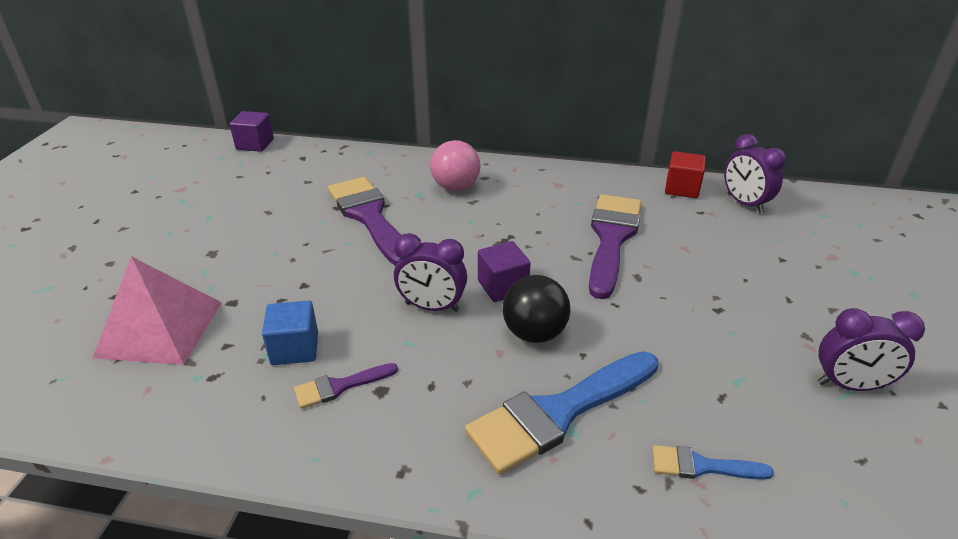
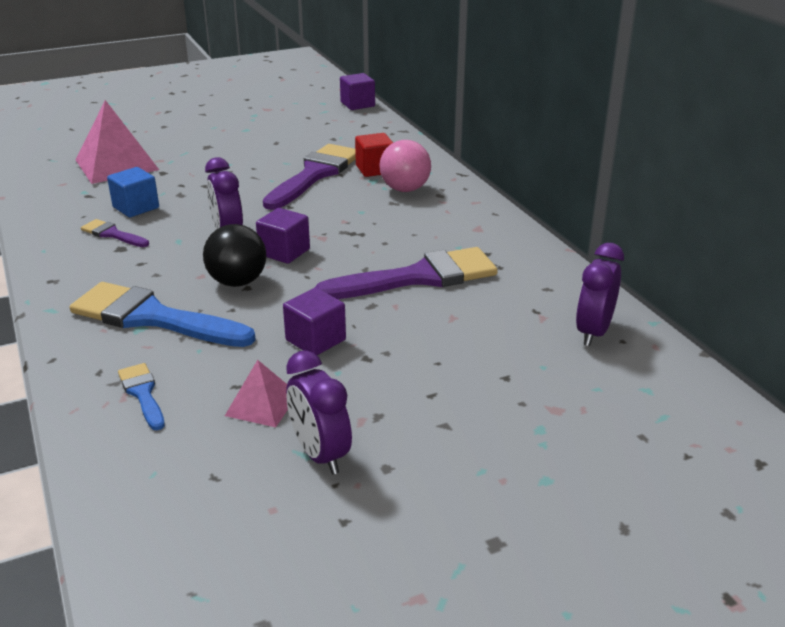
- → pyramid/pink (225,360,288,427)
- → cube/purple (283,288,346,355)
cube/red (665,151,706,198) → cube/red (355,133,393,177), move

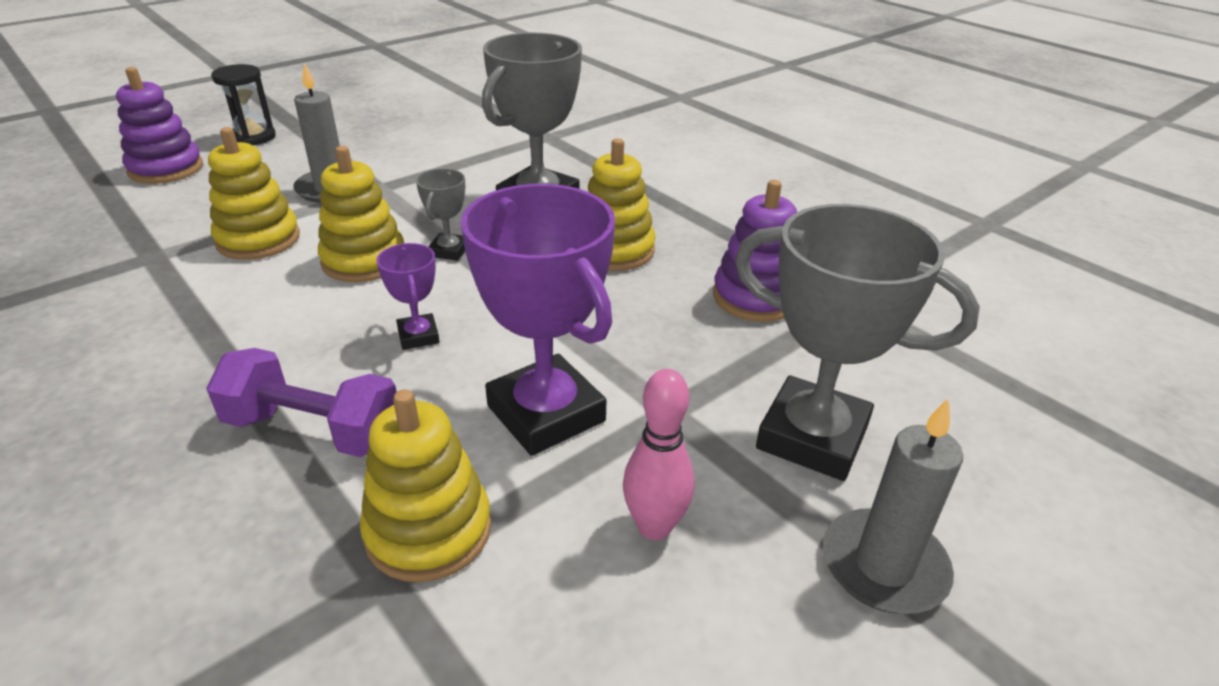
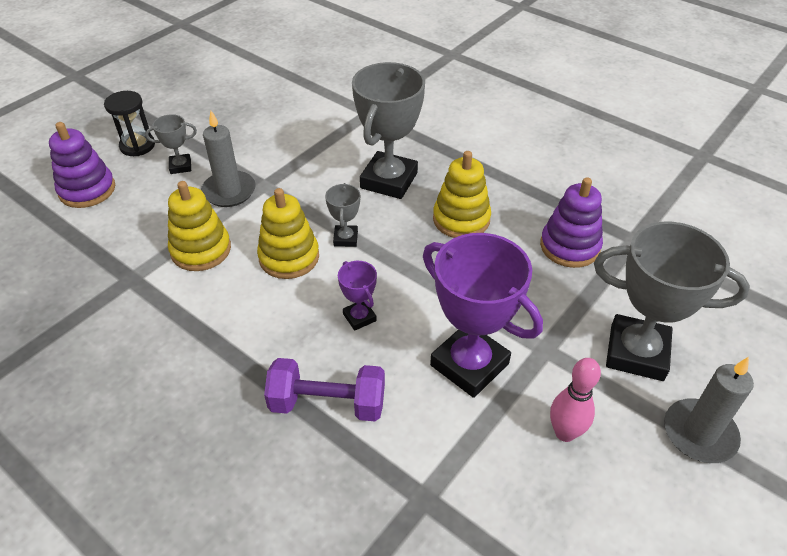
- → trophy/grey (145,114,197,174)
stacking toy/yellow (360,389,491,582) → -

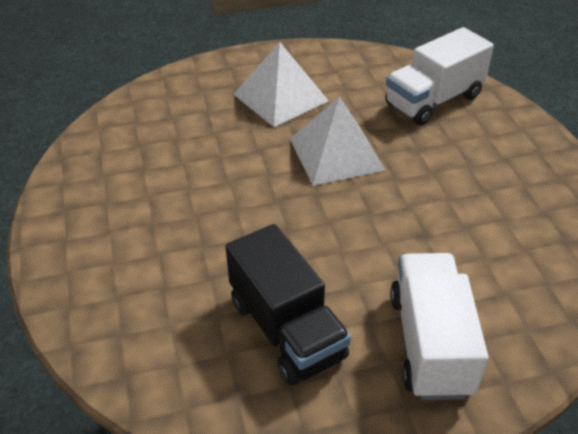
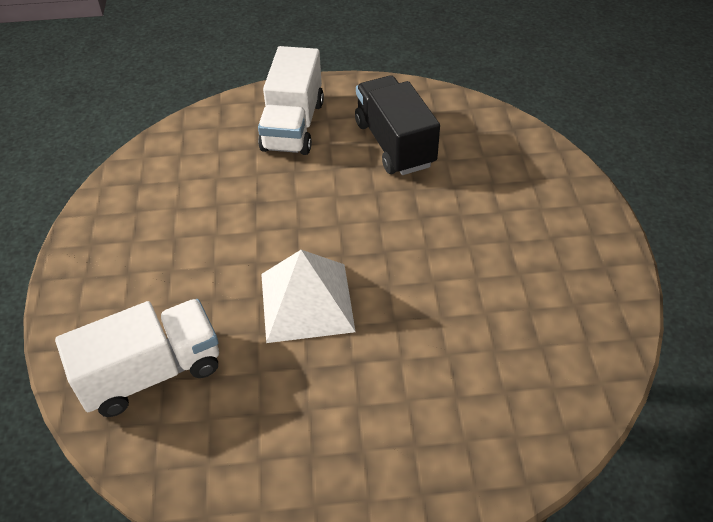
pyramid/white (233,42,329,127) → -

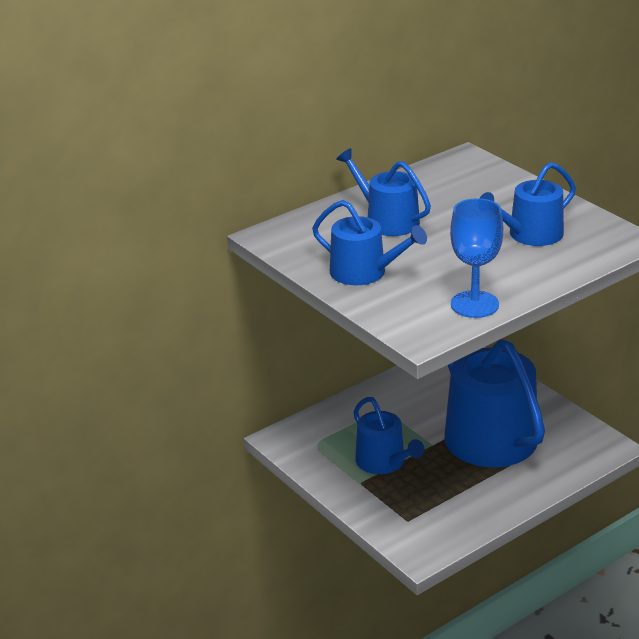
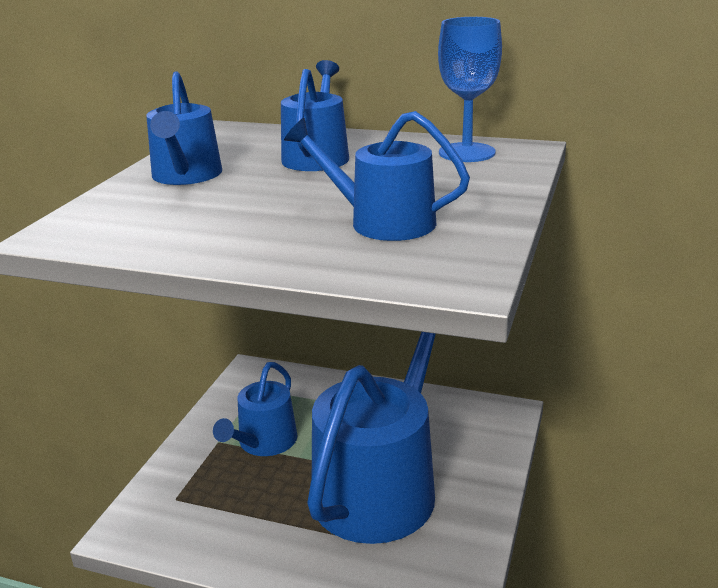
goblet/blue (450,198,503,318) → goblet/blue (438,17,502,162), move

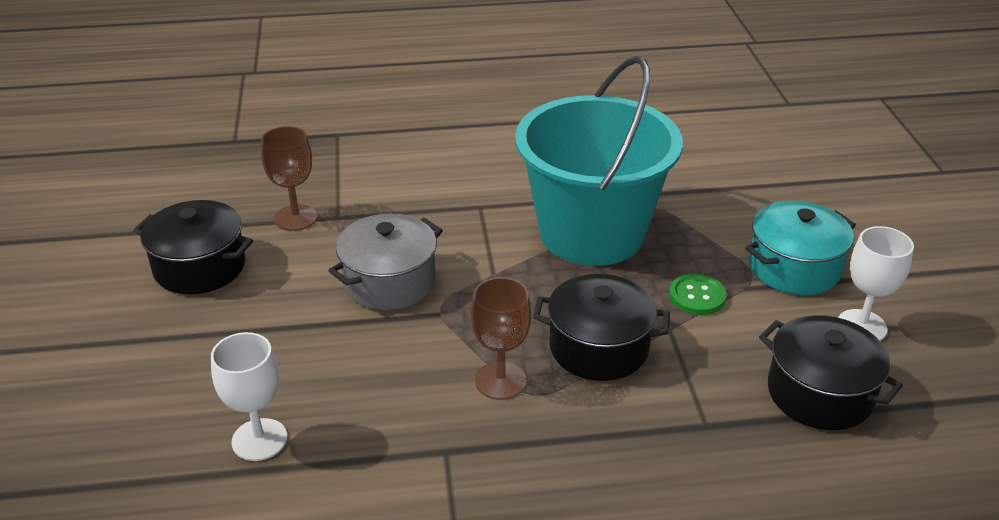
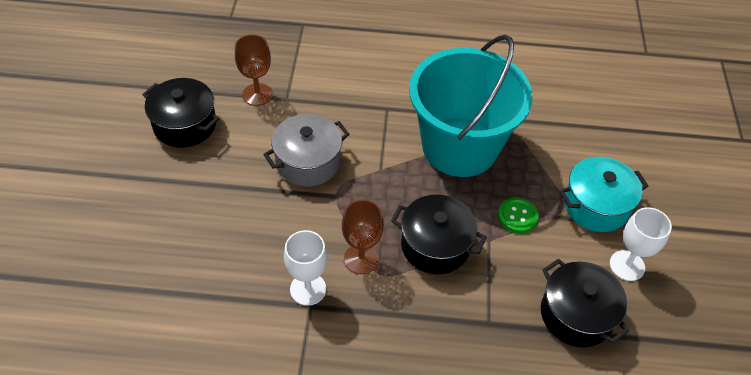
goblet/white (211,332,287,461) → goblet/white (284,230,328,306), move

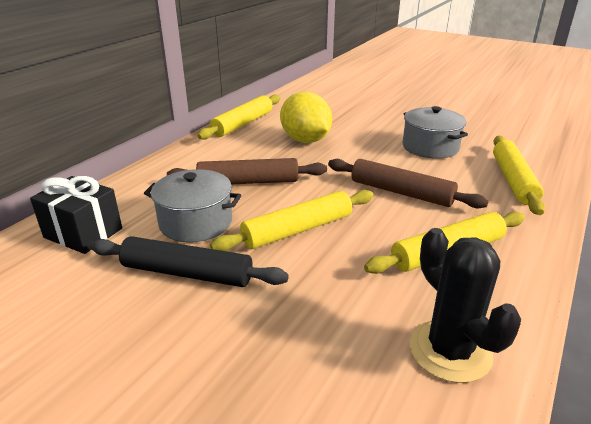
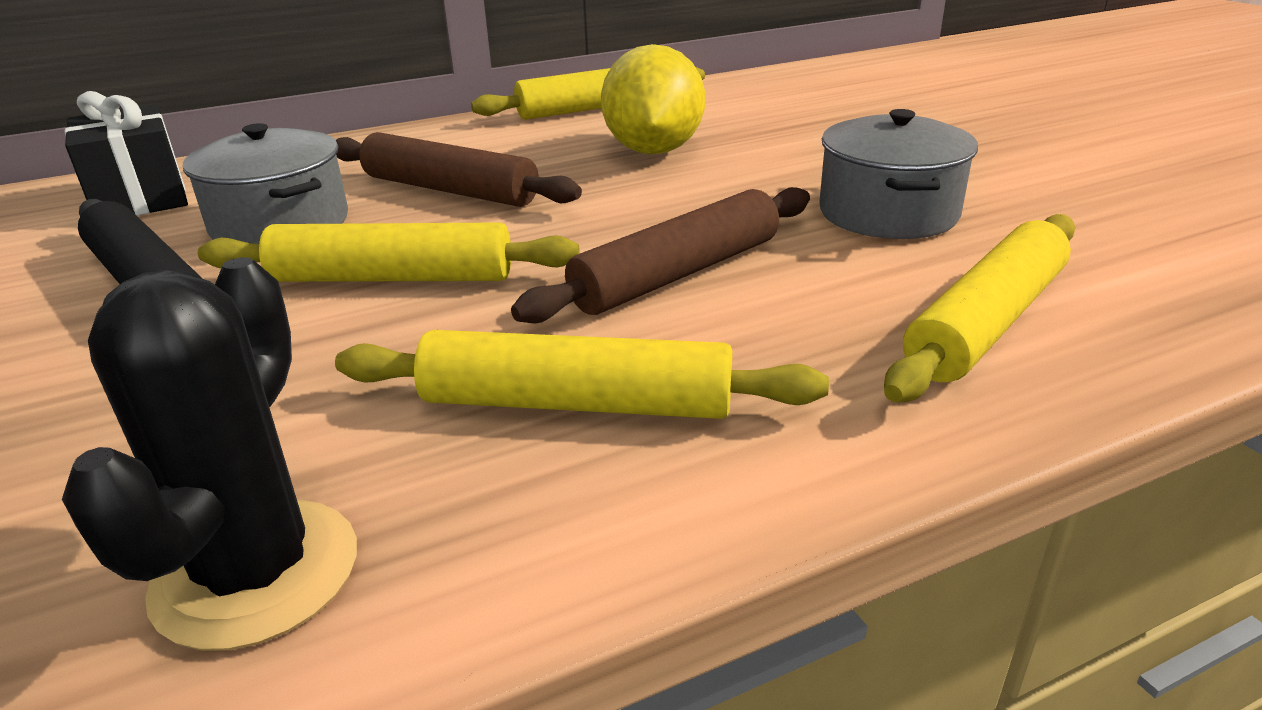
rolling pin/brown (328,159,488,209) → rolling pin/brown (511,187,810,324), 75 degrees clockwise

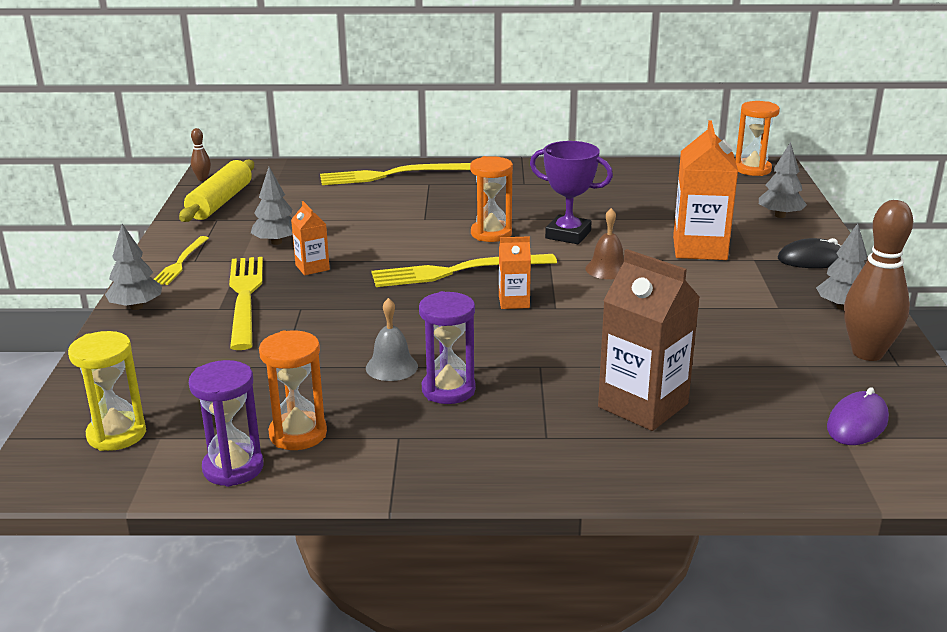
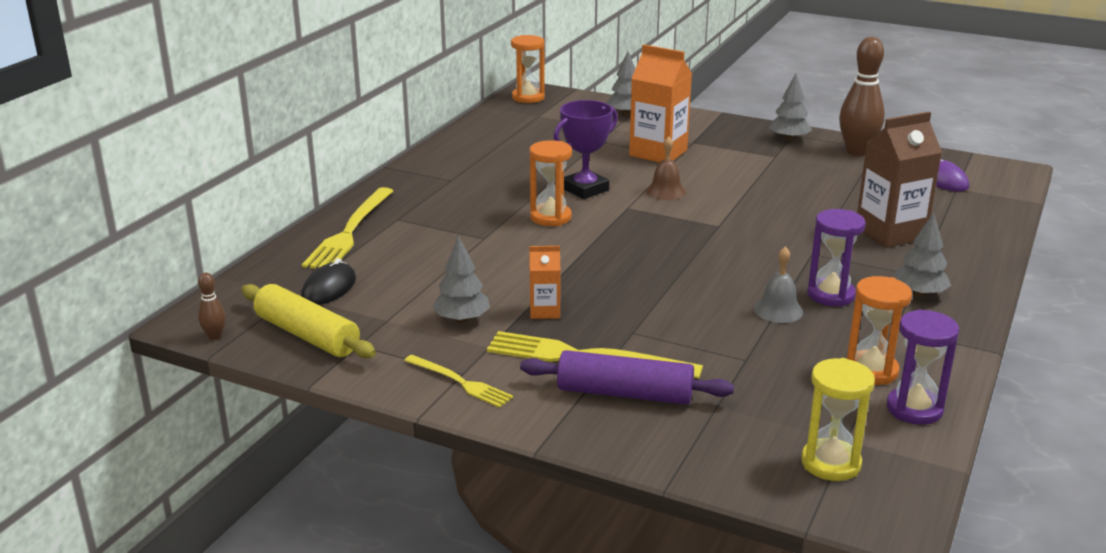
mouse/black (778,238,841,268) → mouse/black (301,258,356,305), move
- → rolling pin/purple (520,350,734,405)
tree/grey (105,224,162,310) → tree/grey (894,212,951,297), move
fork/yellow (372,254,557,287) → -
carton/orange (499,236,531,309) → -

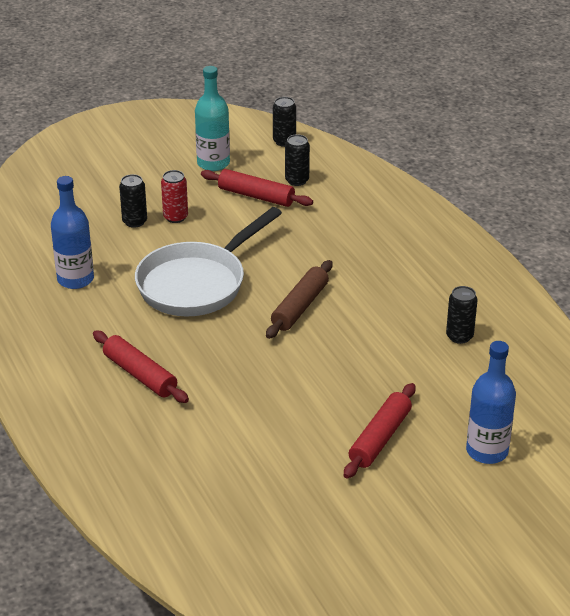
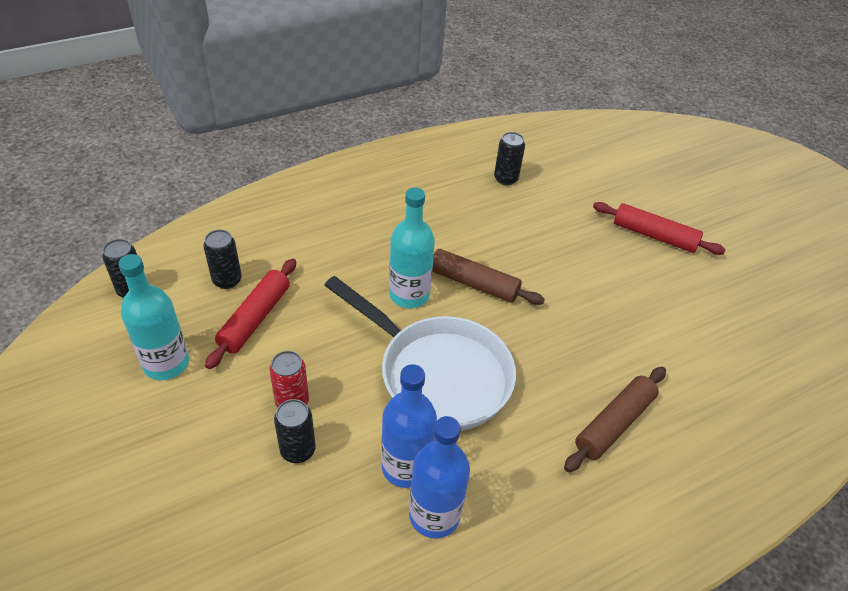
bottle/blue (466,341,516,464) → bottle/blue (381,364,437,488), move
- → bottle/turquoise (389,187,435,308)
rolling pin/red (93,331,189,403) → rolling pin/brown (564,367,666,472)

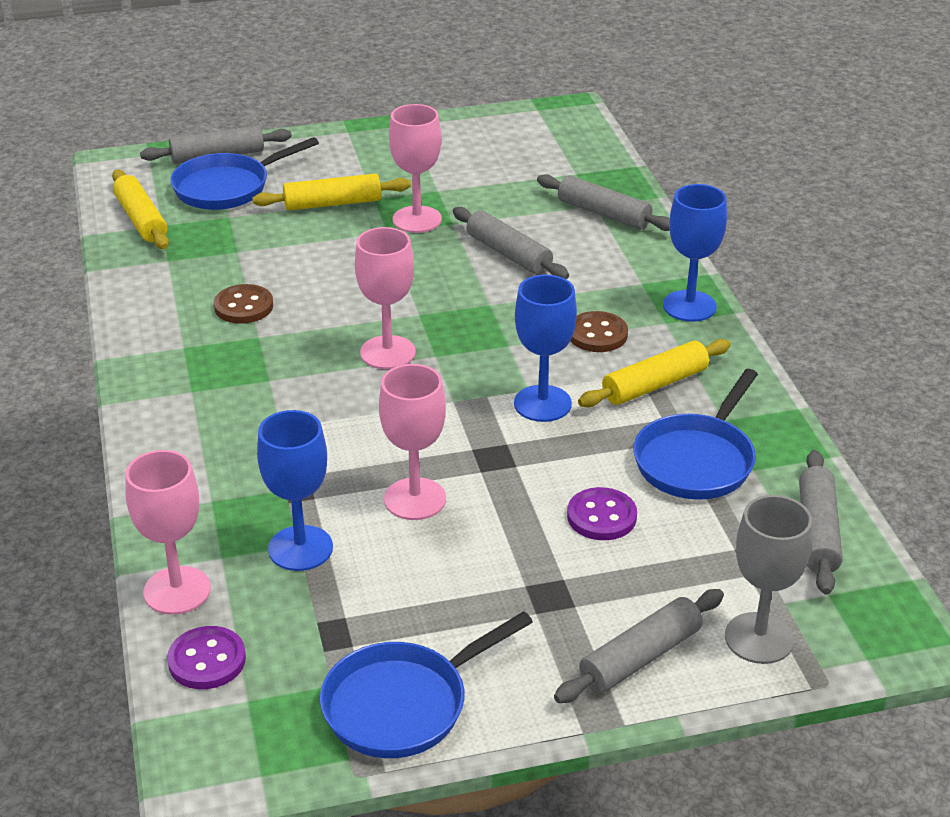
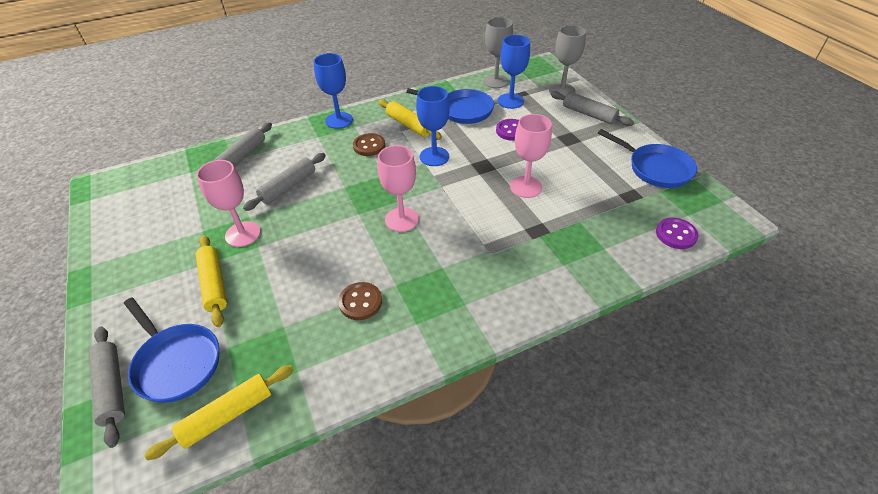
rolling pin/grey (799,450,843,595) → goblet/grey (483,17,513,88)
goblet/blue (257,410,333,571) → goblet/blue (498,35,530,109), move
goblet/pink (125,450,211,615) → -

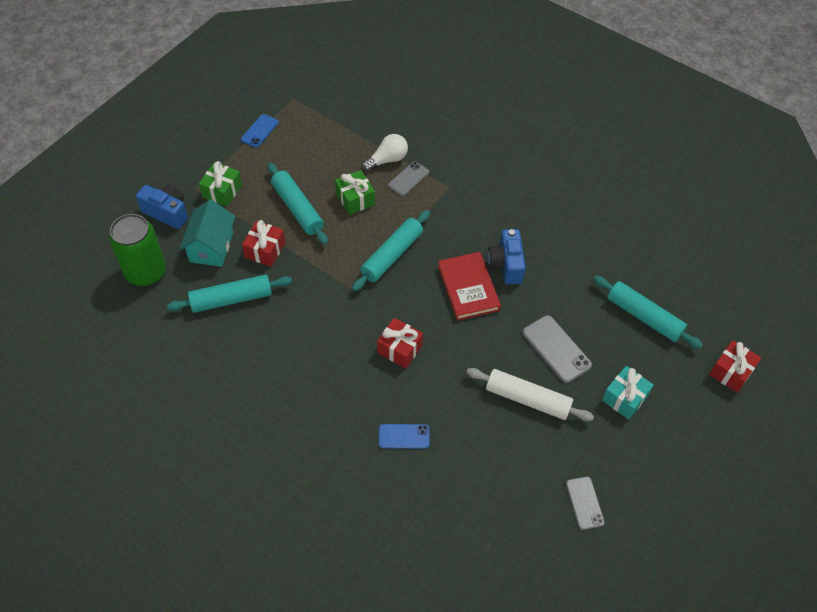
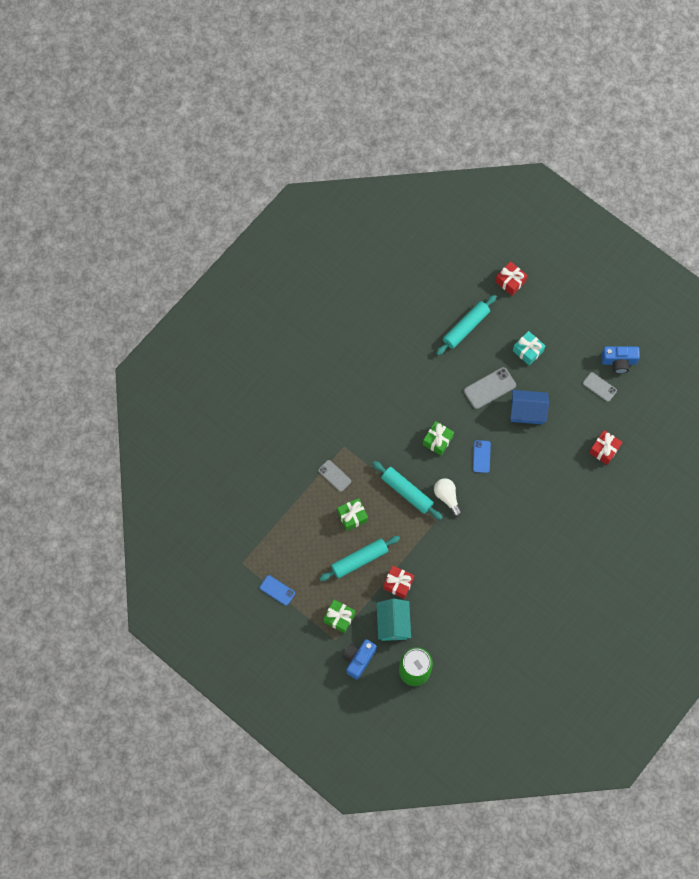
house/turquoise (180,199,235,267) → house/turquoise (377,599,411,641), 75 degrees clockwise
book/red (438,252,501,321) → gift/green (423,421,454,456)
light bulb/white (362,134,408,172) → light bulb/white (434,478,462,517), move
phone/blue (379,424,430,449) → phone/blue (473,440,491,473), move
rolling pin/white (466,368,594,421) → house/blue (510,390,549,424)
phone/grey (566,477,605,530) → phone/grey (583,372,617,402), 45 degrees clockwise
gift/red (377,318,423,368) → gift/red (589,430,622,465), move
camera/blue (488,229,526,284) → camera/blue (601,346,640,374), move
rolling pin/turquoise (167,274,292,313) → -

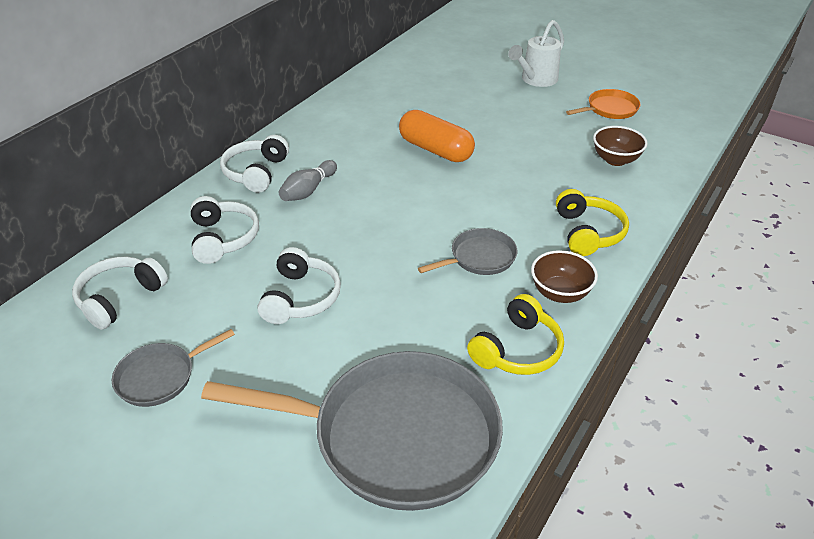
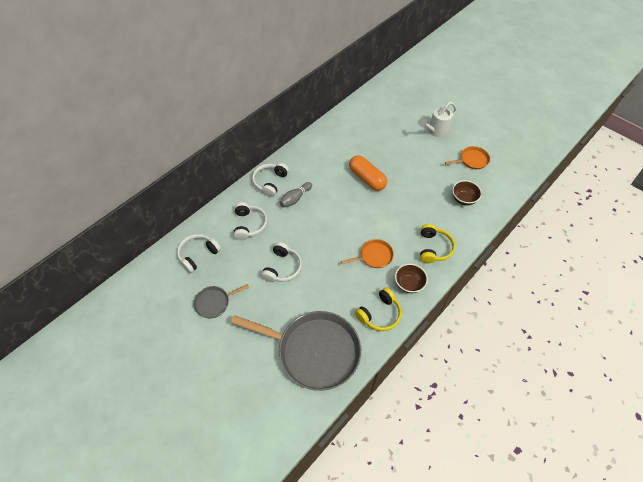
pan/grey (418,228,517,275) → pan/orange (341,239,394,268)

